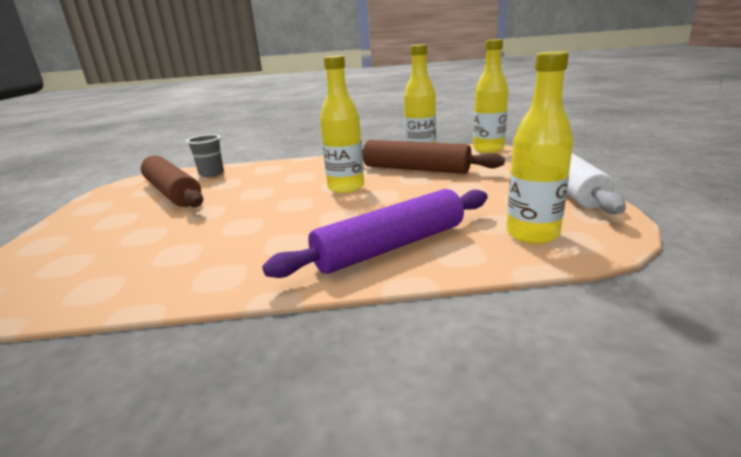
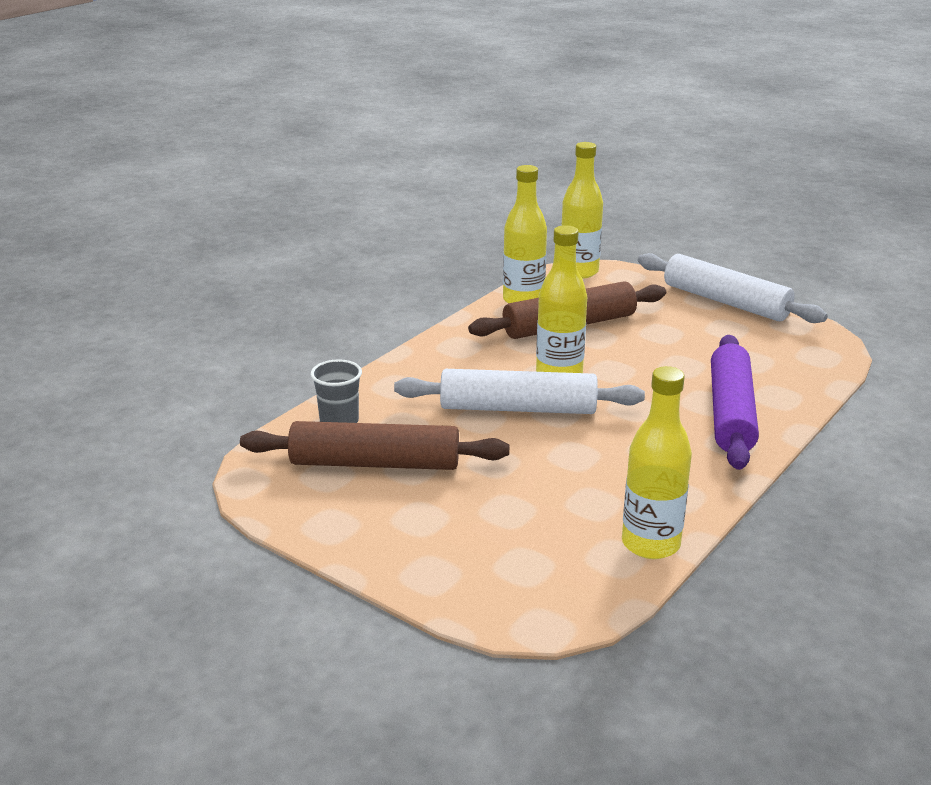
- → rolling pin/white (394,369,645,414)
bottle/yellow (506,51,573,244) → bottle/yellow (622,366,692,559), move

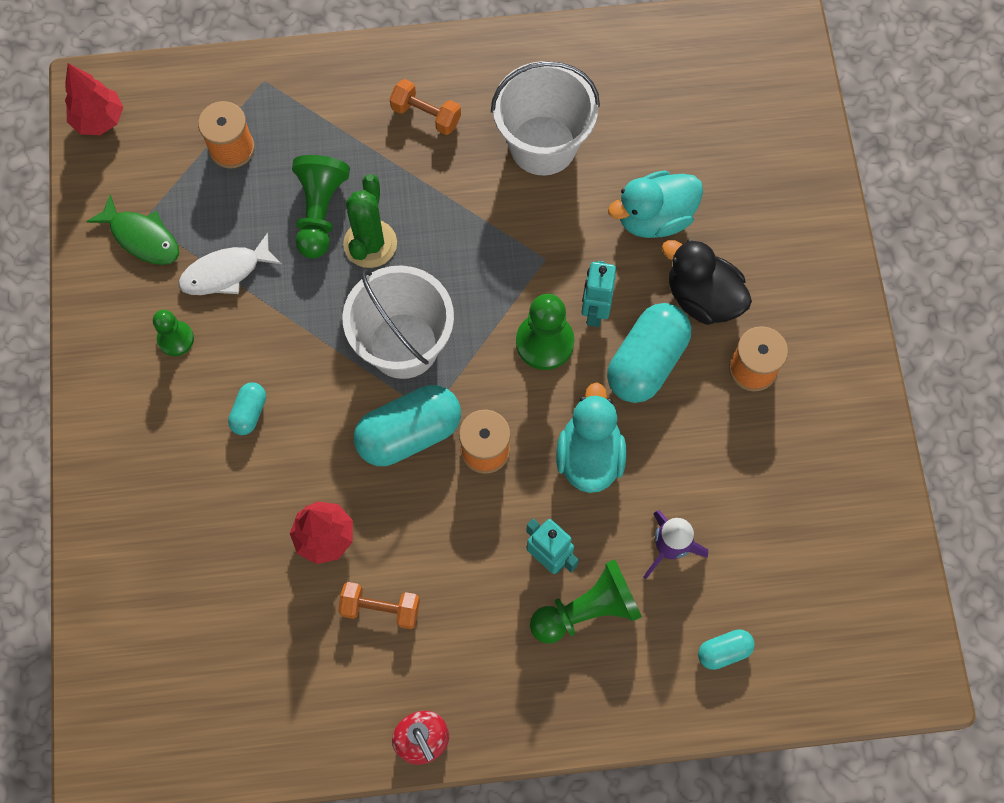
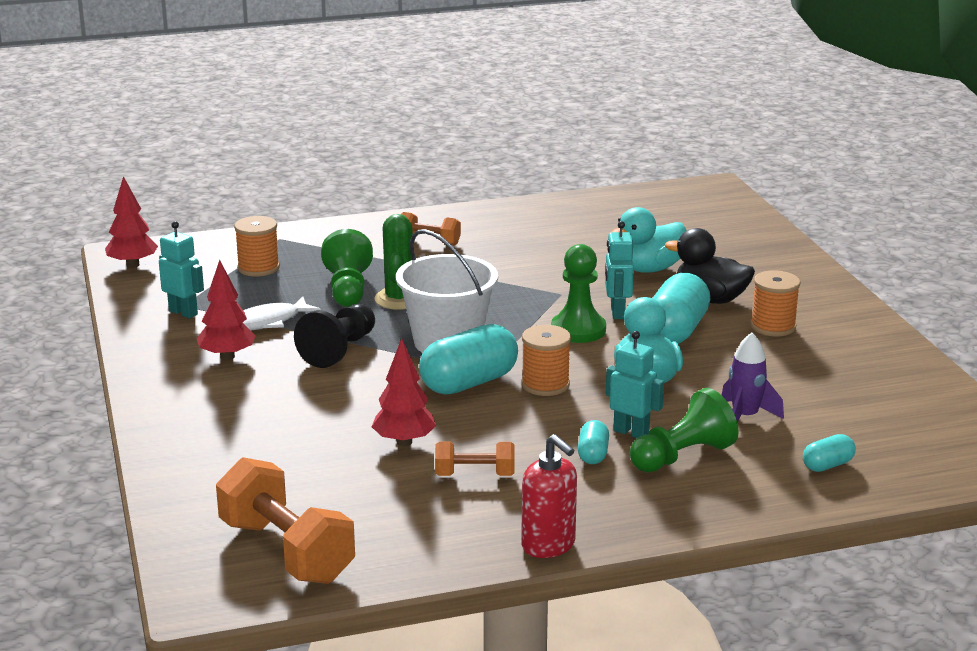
fish/green (86,194,179,265) → robot/turquoise (159,221,204,319)
pawn/green (153,310,194,356) → tree/red (197,260,256,360)
- → dumbbell/orange (216,457,355,584)
- → pawn/black (294,304,375,368)
capsule/turquoise (228,383,266,435) → capsule/turquoise (578,420,609,464), move
bucket/white (491,61,600,175) → -

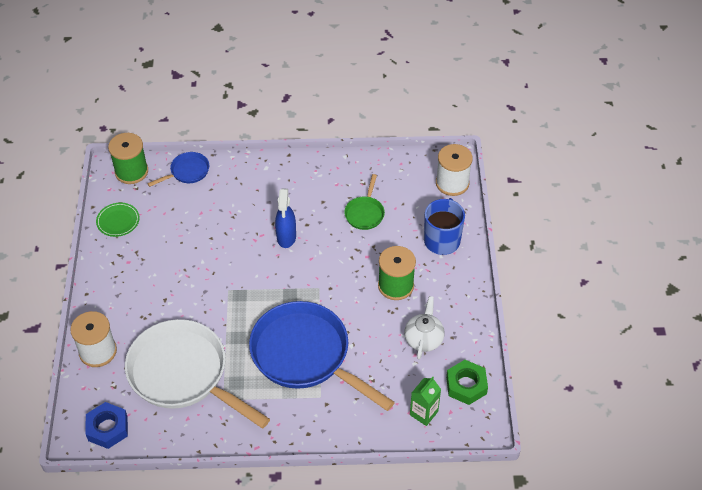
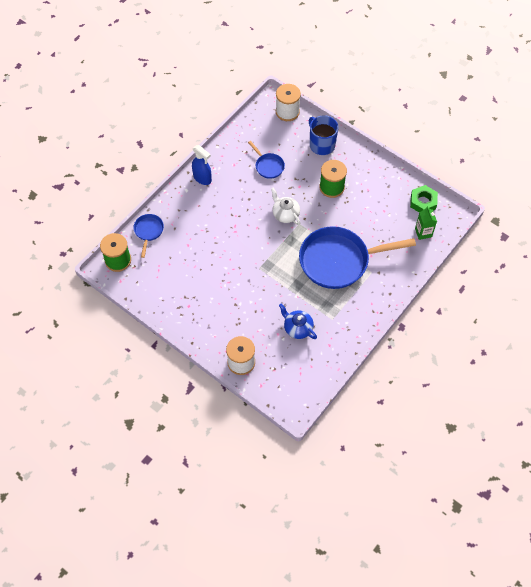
spray bottle/blue (275,189,296,248) → spray bottle/blue (192,145,212,185), move
pan/green (344,174,385,230) → pan/blue (248,141,285,179)
teapot/white (404,296,445,359) → teapot/white (271,188,300,225), move
pan/white (125,319,270,428) → teapot/blue (279,304,317,339)
nut/blue (86,402,128,449) → -
plate/green (96,203,140,237) → -

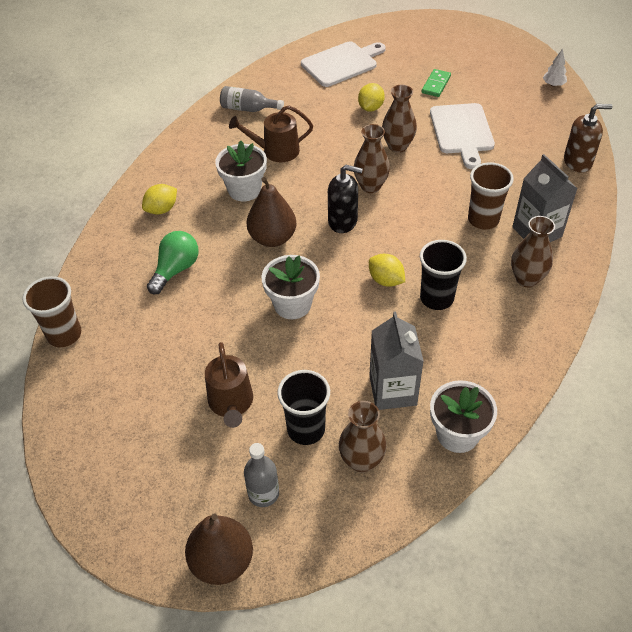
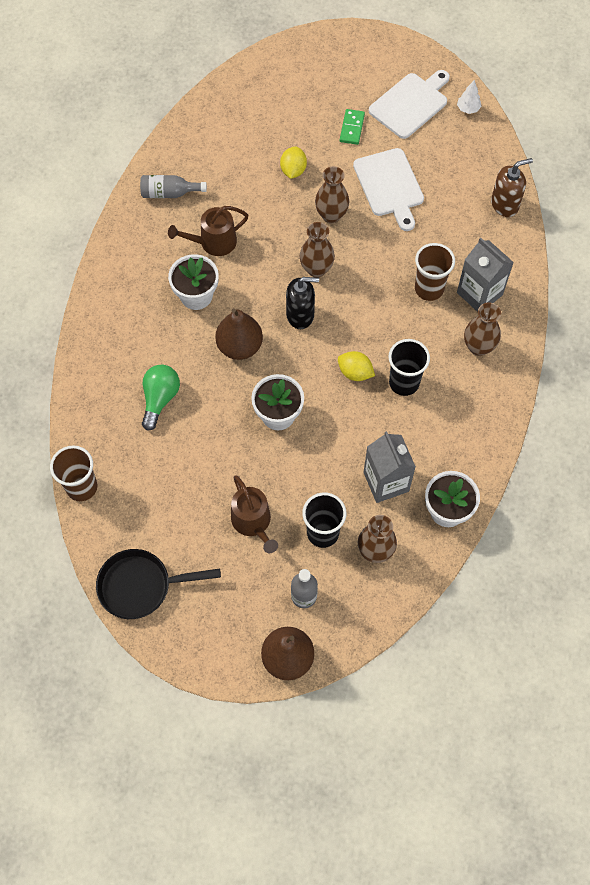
- → pan/black (96,549,221,619)
cutting board/white (301,41,385,87) → cutting board/white (369,70,450,139), move
lemon/yellow (142,184,177,215) → -

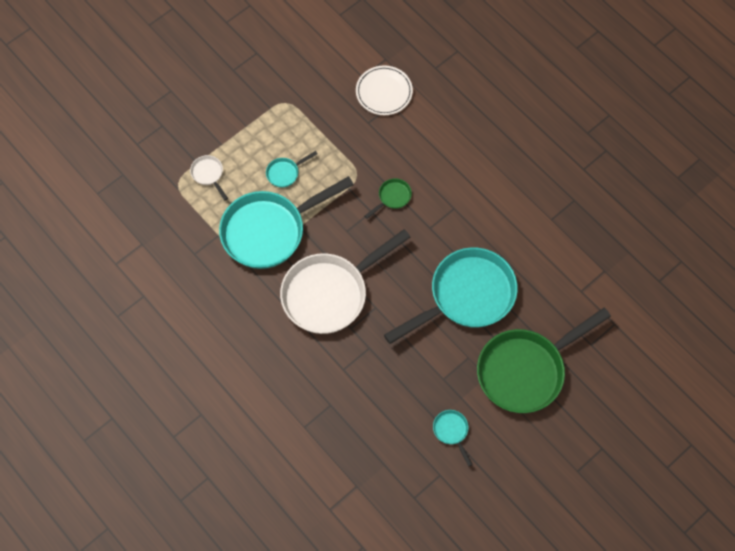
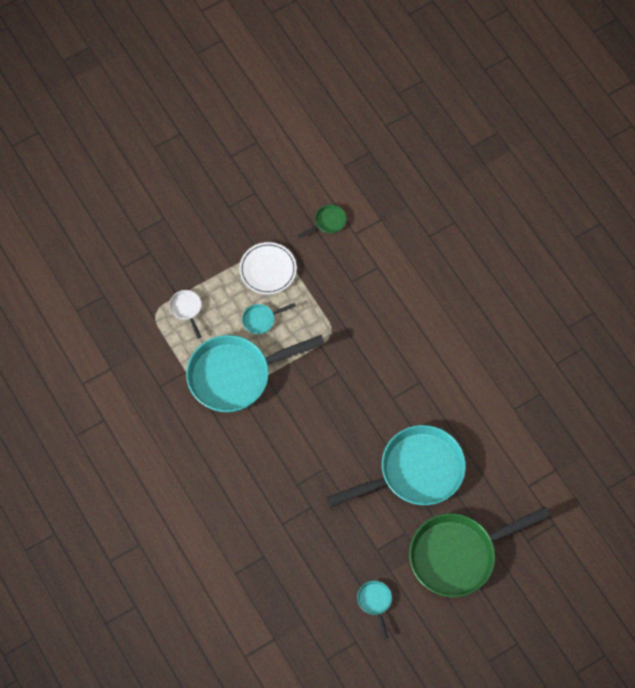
plate/white (356,65,413,115) → plate/white (239,242,297,295), move
pan/green (364,178,412,219) → pan/green (297,205,346,238), move
pan/white (280,229,410,334) → -

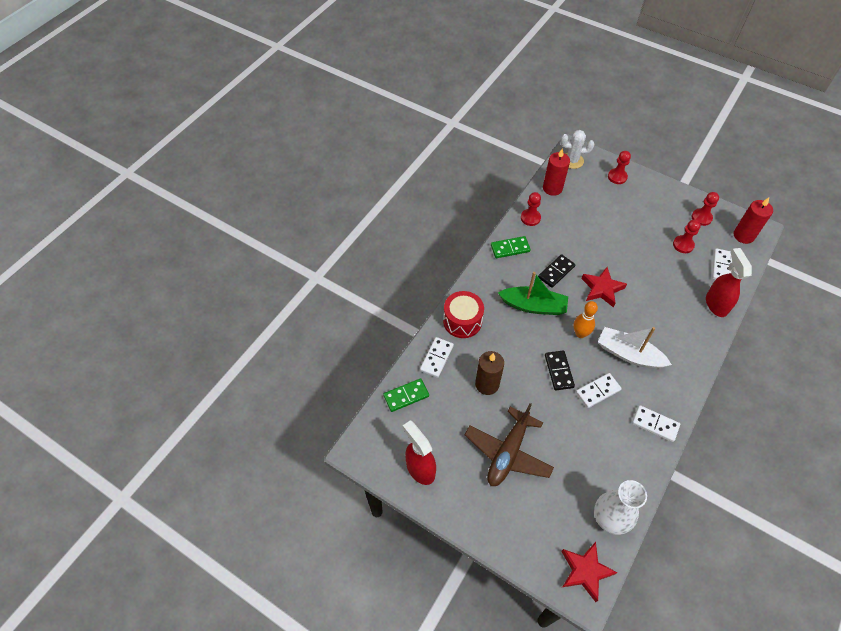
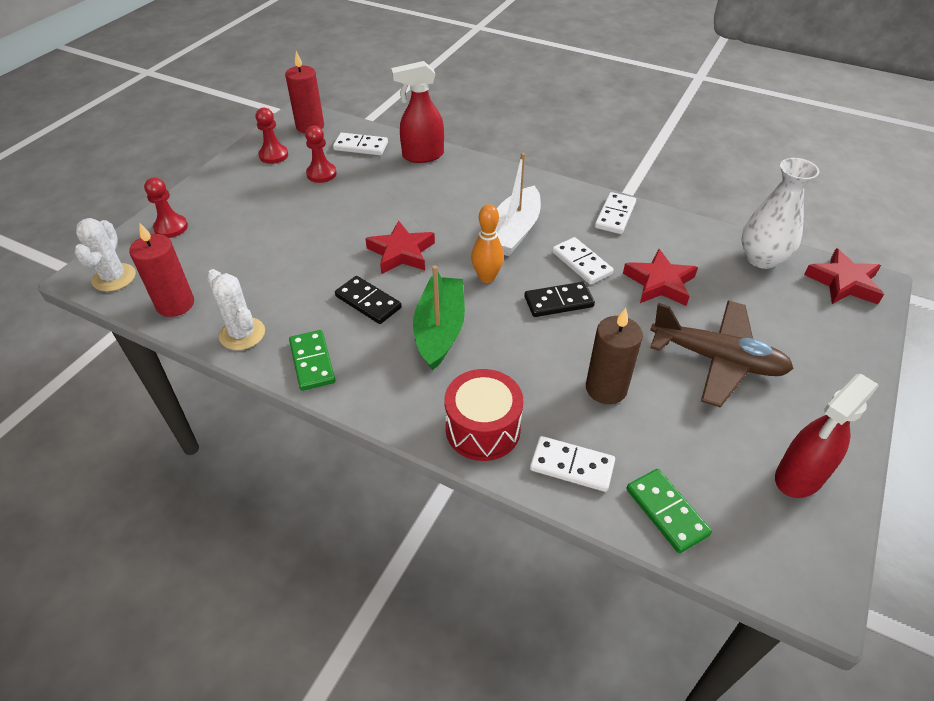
pawn/red (521,192,541,226) → cactus/white (207,269,265,350)
- → star/red (623,249,698,306)

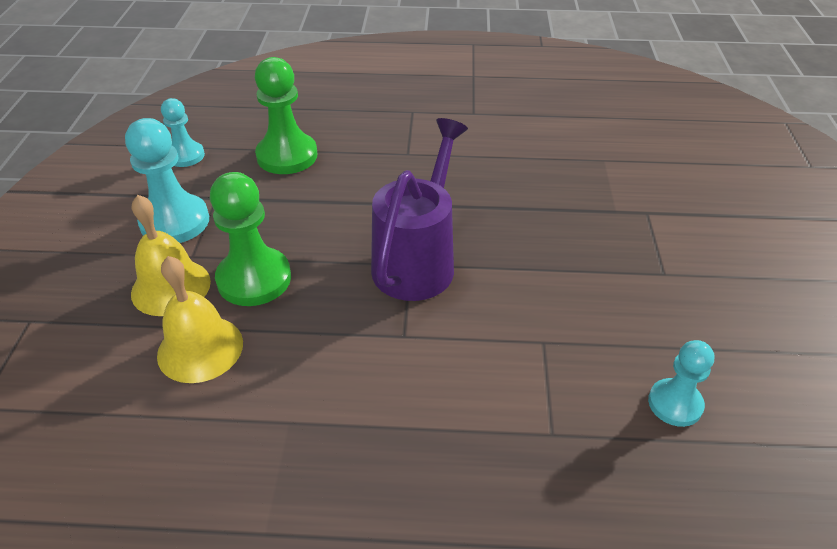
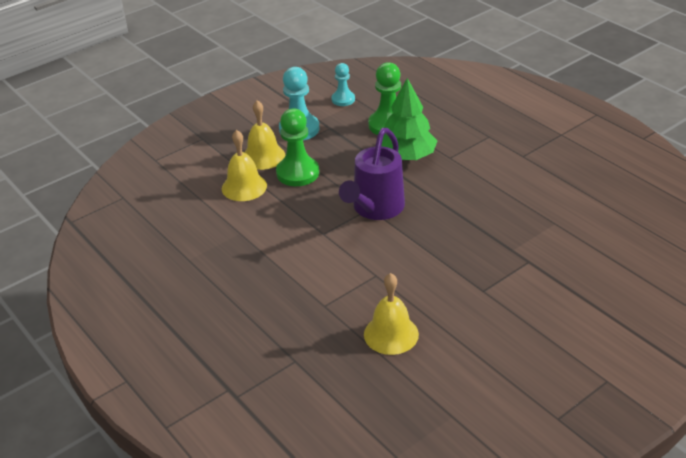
watering can/purple (371,118,468,301) → watering can/purple (339,128,405,220), 135 degrees clockwise
pawn/turquoise (648,340,714,427) → bell/yellow (364,273,419,355)
- → tree/green (381,78,437,160)

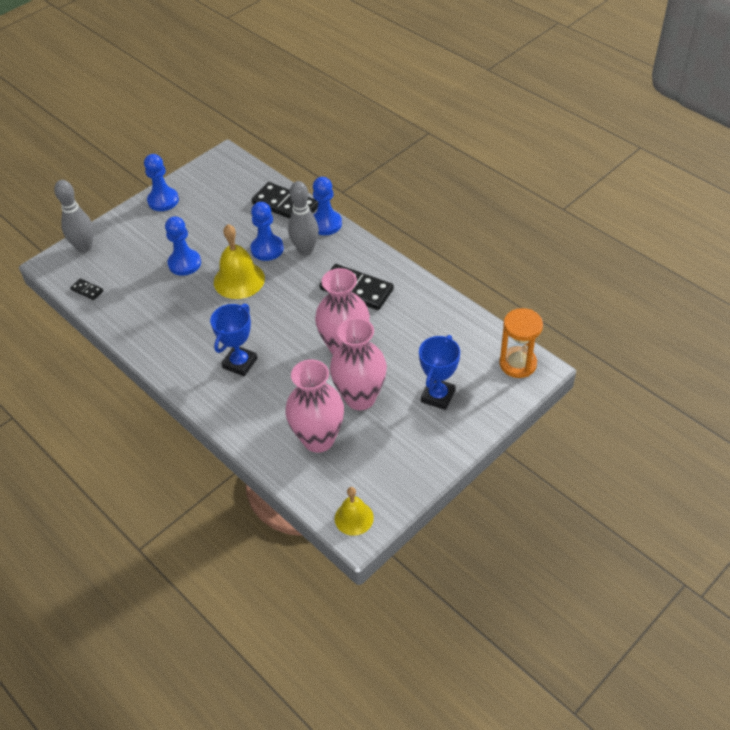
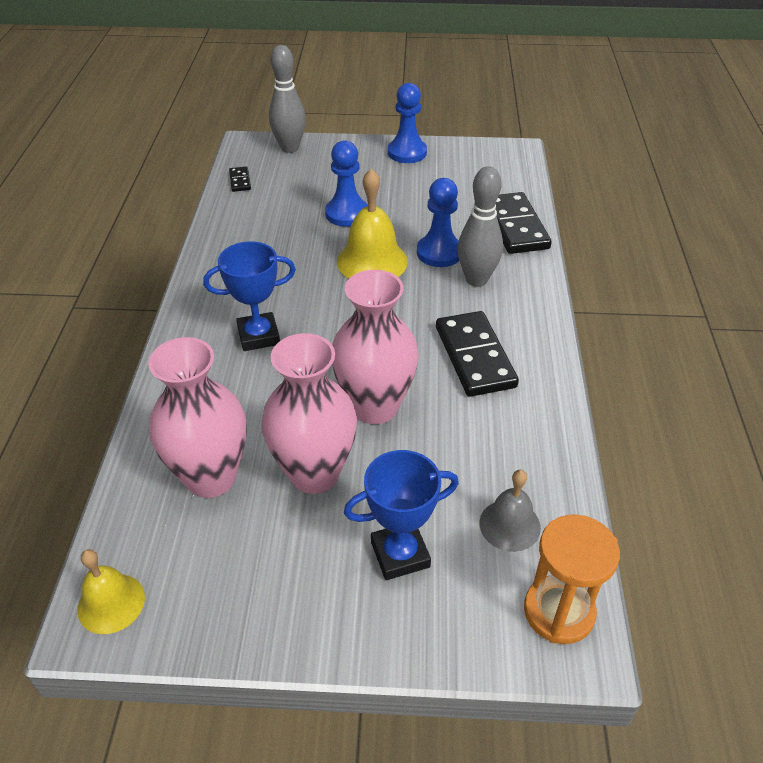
- → bell/grey (479,470,541,552)
pawn/blue (313,177,342,235) → -

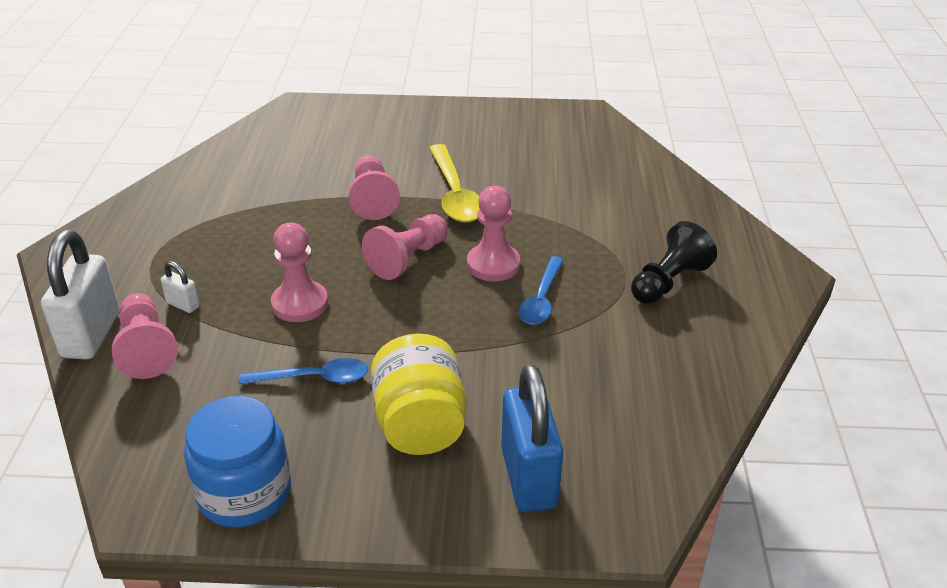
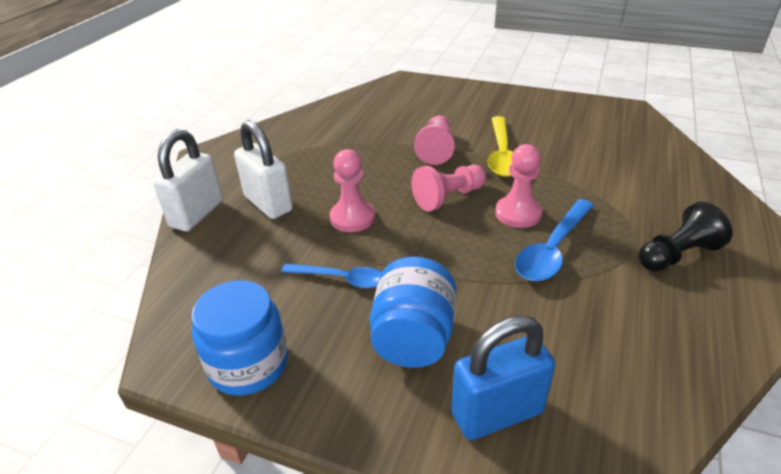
padlock/white (161,261,200,313) → padlock/white (234,120,293,219), x2.20
jar/yellow (371,334,466,455) → jar/blue (370,257,456,368)
padlock/blue (501,364,563,512) → padlock/blue (451,315,555,440), 60 degrees clockwise
spoon/blue (519,256,564,325) → spoon/blue (515,199,594,281), x1.50
pawn/pink (112,293,177,379) → -

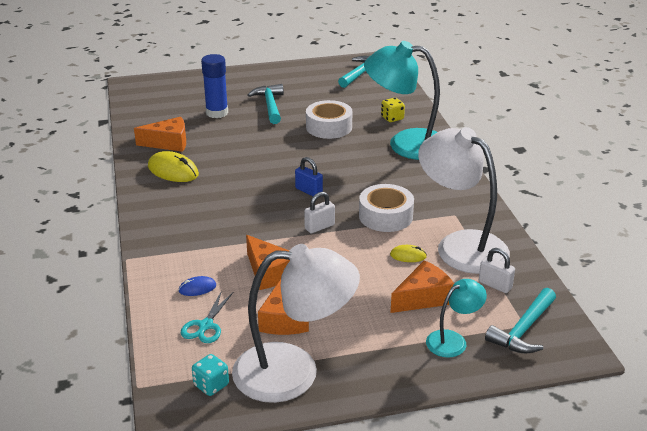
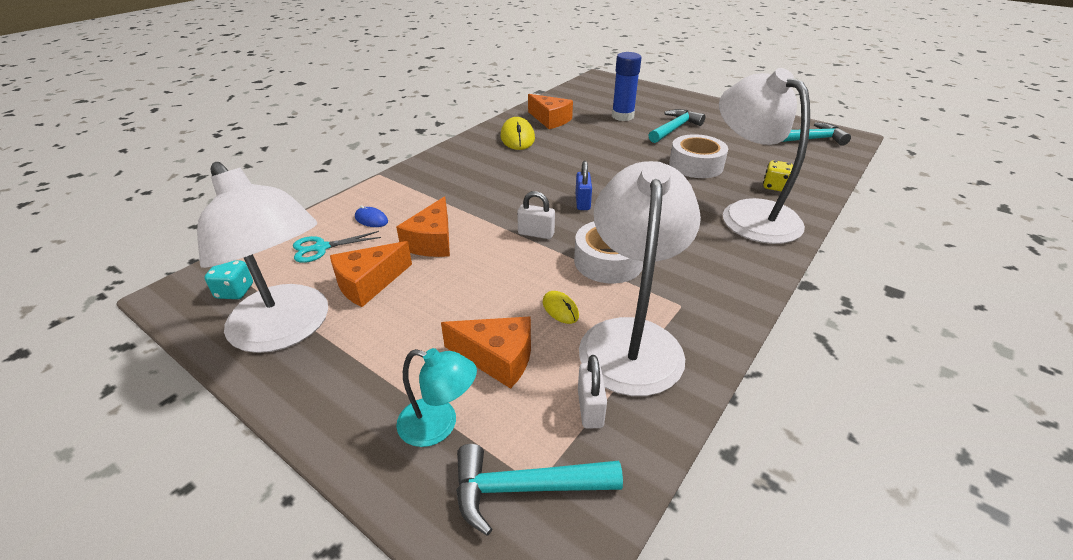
lamp/turquoise (364,41,440,160) → lamp/white (719,68,810,244)

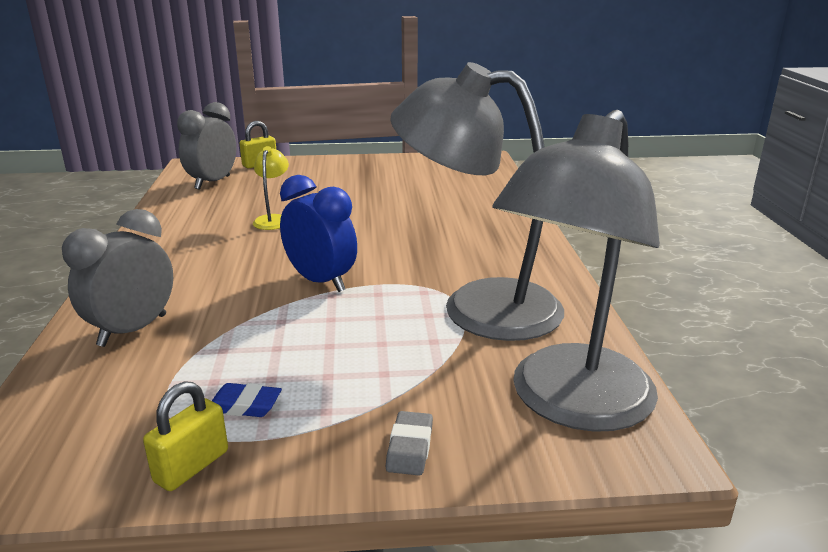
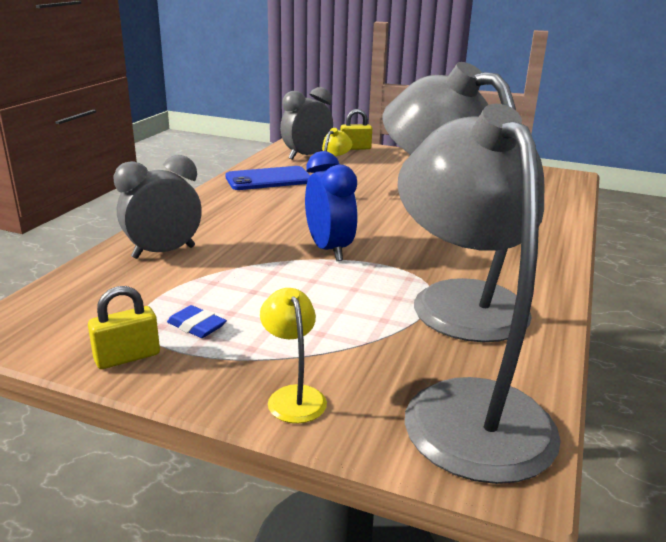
- → phone/blue (226,166,310,190)
eraser/grey (386,411,433,476) → lamp/yellow (260,288,327,423)
lamp/grey (492,110,660,432) → lamp/grey (397,104,561,484), 105 degrees clockwise

